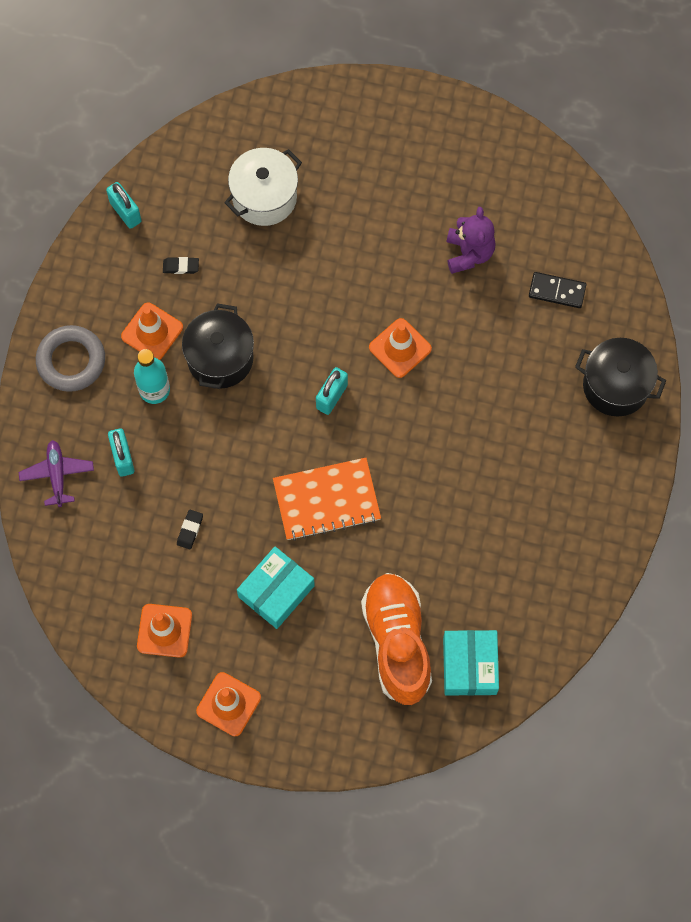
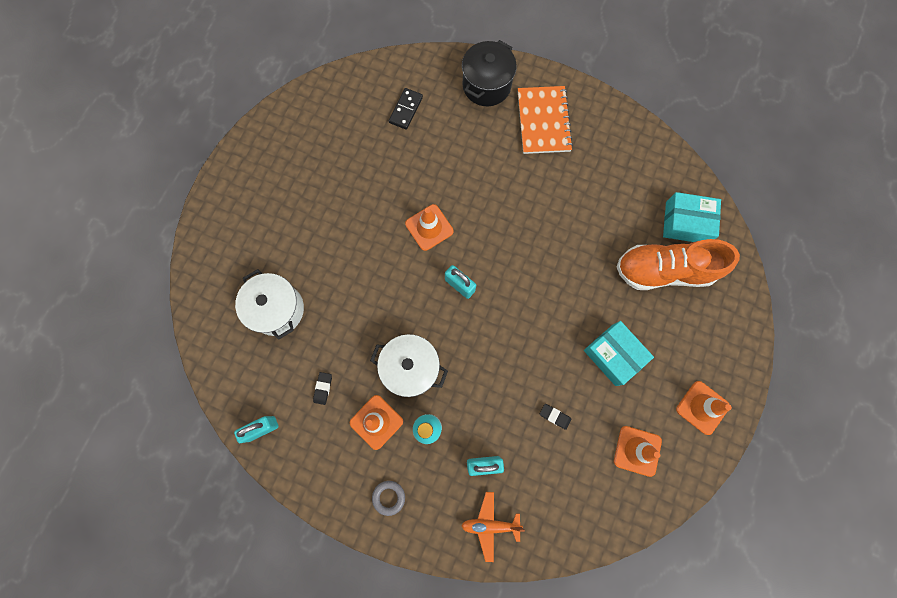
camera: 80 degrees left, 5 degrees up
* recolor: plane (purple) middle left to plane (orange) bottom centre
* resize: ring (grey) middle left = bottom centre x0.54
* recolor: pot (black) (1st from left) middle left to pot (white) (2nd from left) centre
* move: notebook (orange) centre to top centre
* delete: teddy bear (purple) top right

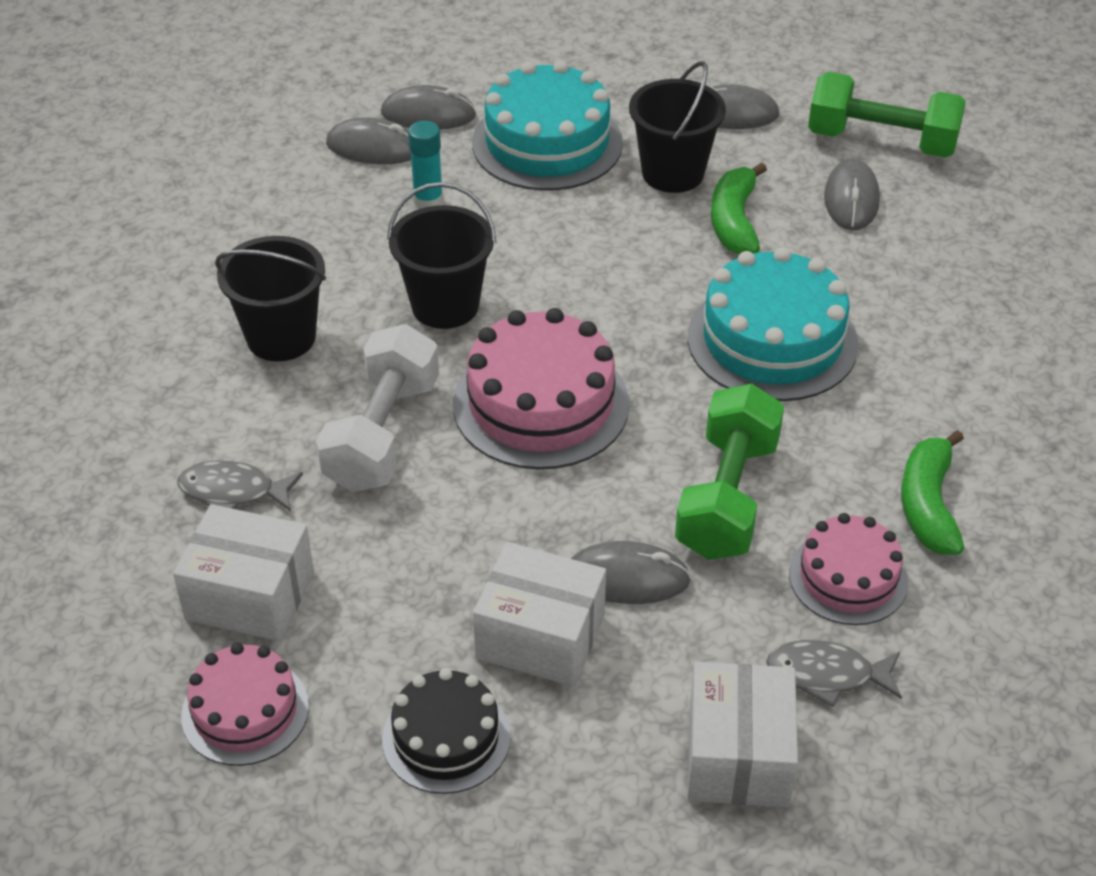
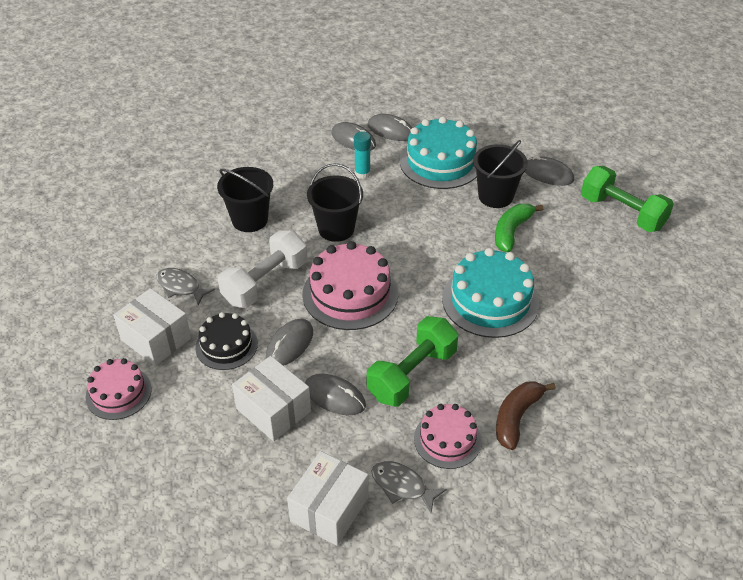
camera: 25 degrees right, 0 degrees up
* move: cake (black) bottom centre to middle left
* move: mouse (grey) (5th from left in the first image) top right to mouse (grey) (1st from left) centre
* recolor: banana (green) (2nd from left) middle right to banana (brown) bottom right

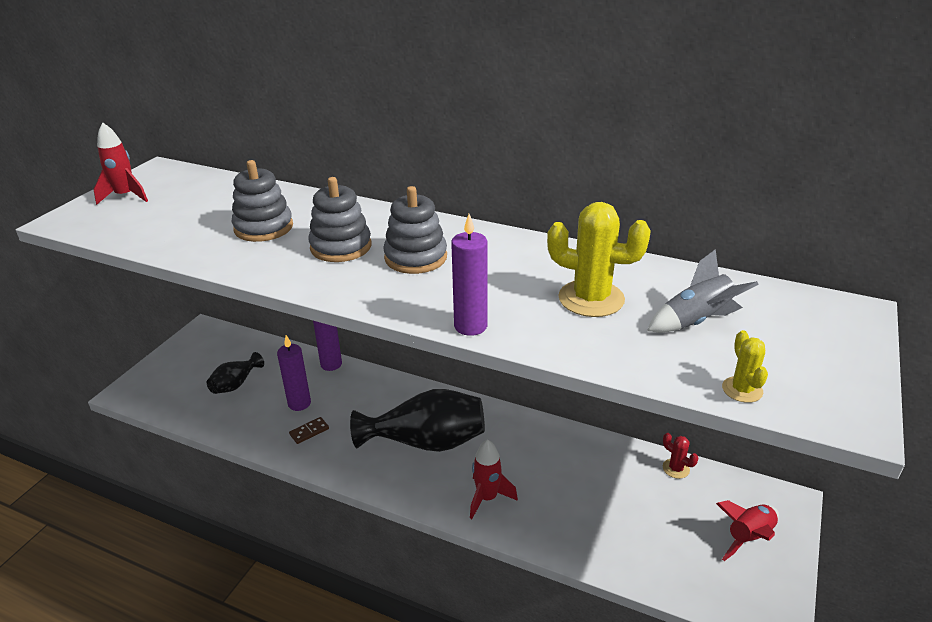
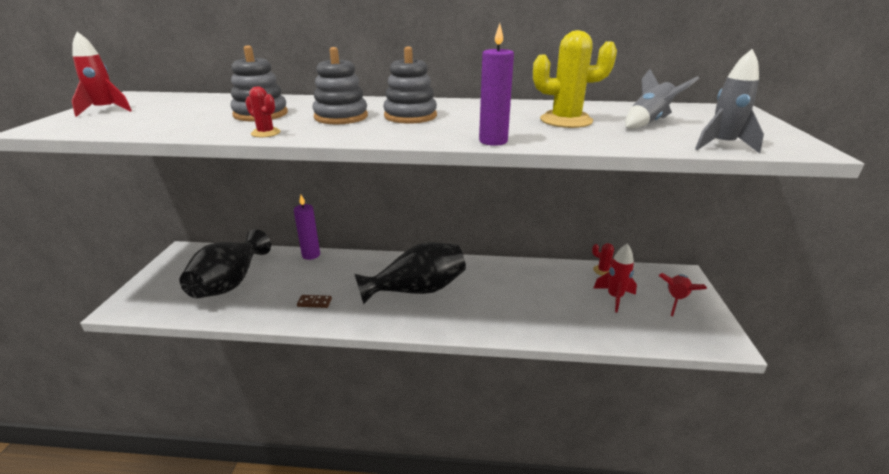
camera: 20 degrees left, 5 degrees down
* resize: vase (black) (1st from left) middle left = middle left x1.92
* delete: candle (purple) (1st from left) middle left
* rotate: domino (brown) bottom left = centre 60 degrees clockwise
* move: rocket (red) (2nd from left) bottom centre to middle right
* replace: cactus (yellow) (2nd from left) middle right to rocket (grey) (2nd from left) top right
* insert: cactus (red) (1st from left) top left

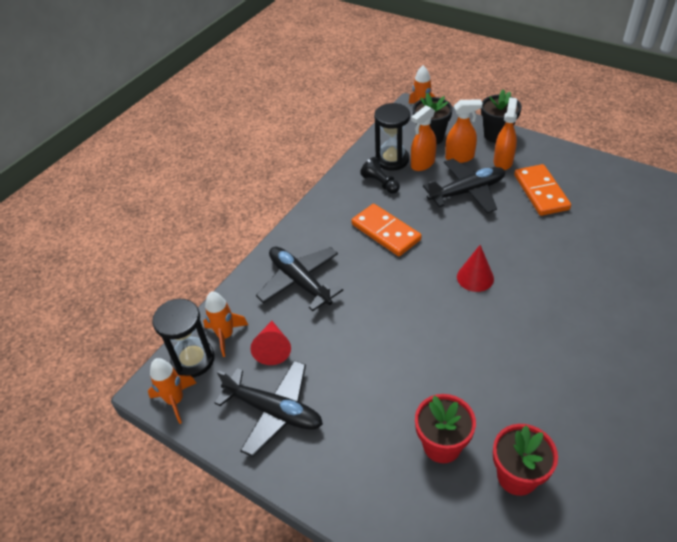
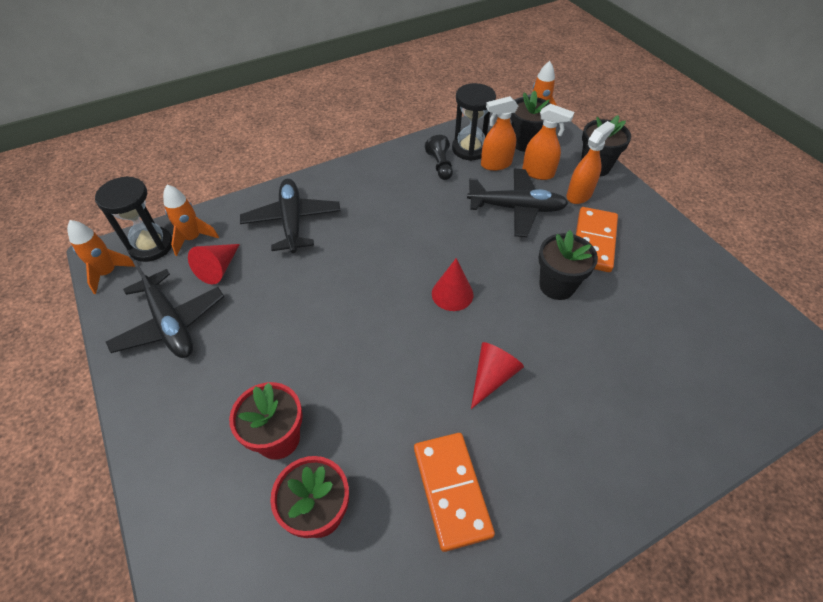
camera: 25 degrees right, 5 degrees up
* move: domino (orange) (1st from left) centre to bottom centre
* insert: cone (red) (3rd from left) centre
* insert: flower pot (black) (2nd from left) middle right

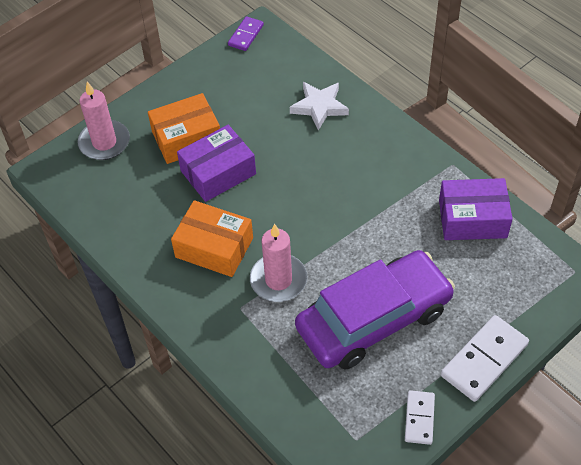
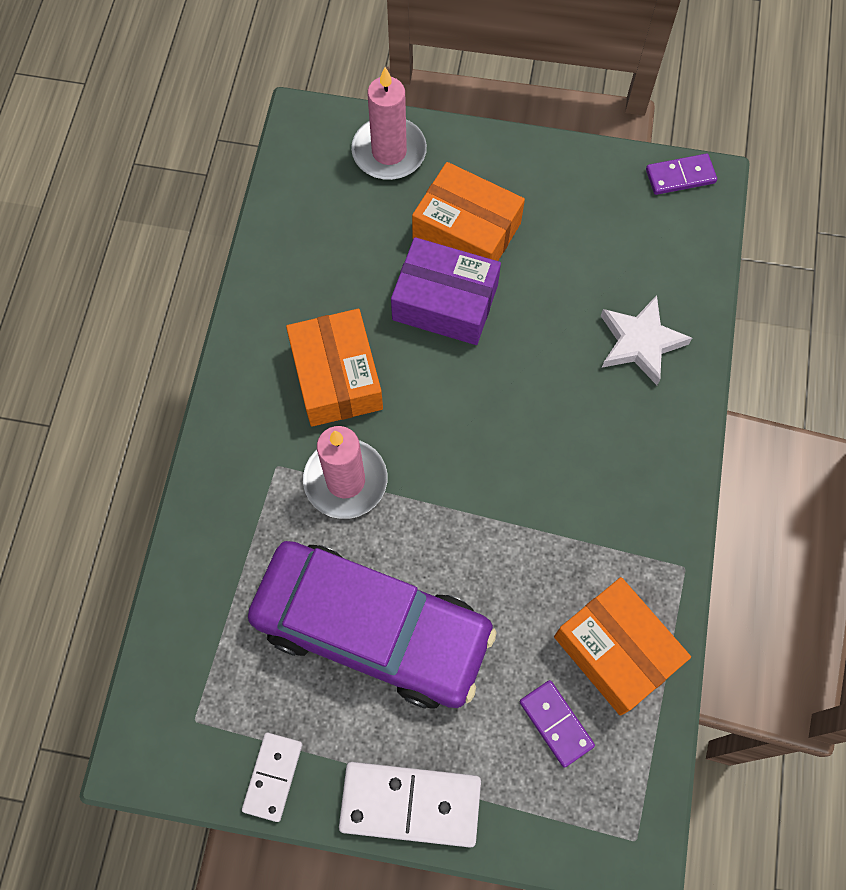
camera: 50 degrees right, 15 degrees up
* rotate: domino (white) (1st from left) bottom right = bottom left 45 degrees counterclockwise
* recolor: box (purple) (2nd from left) middle right to box (orange) (3rd from left) bottom right
* insert: domino (purple) (1st from left) bottom centre

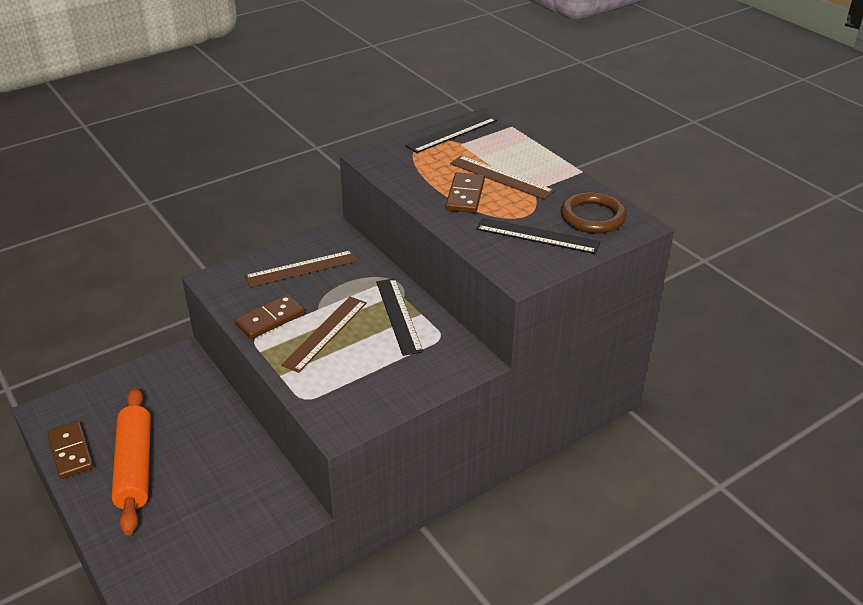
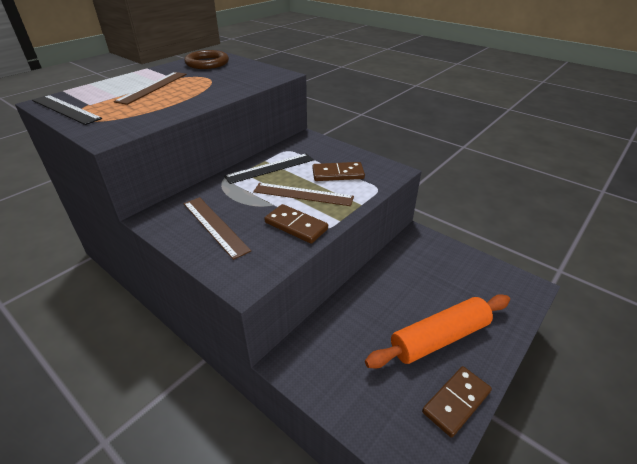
camera: 105 degrees left, 0 degrees up
* move: domino (brown) (3rd from left in the first image) top centre to domino (brown) (2nd from left) centre
* delete: ruler (black) (3rd from left) centre

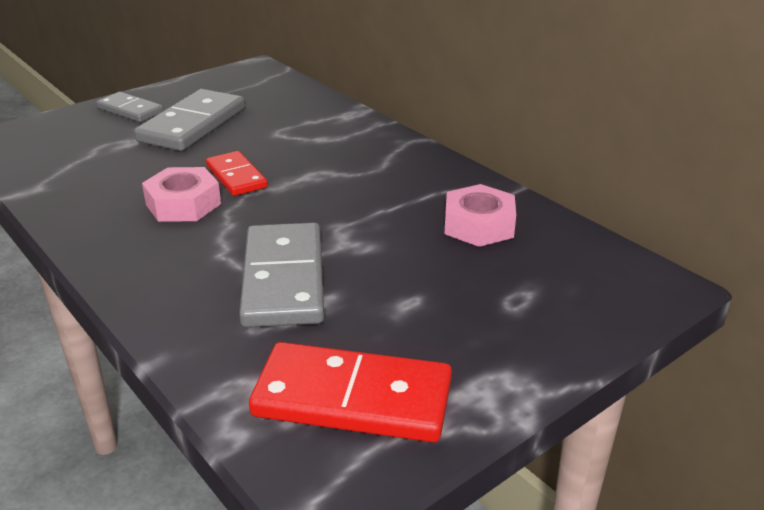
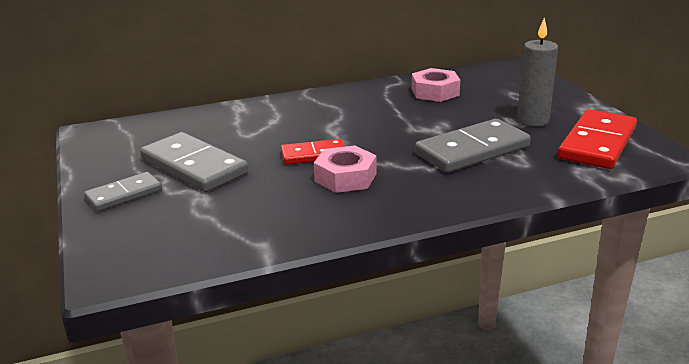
camera: 70 degrees left, 5 degrees down
* rotate: domino (grey) (3rd from left) centre = middle right 45 degrees counterclockwise
* insert: candle (grey) top right

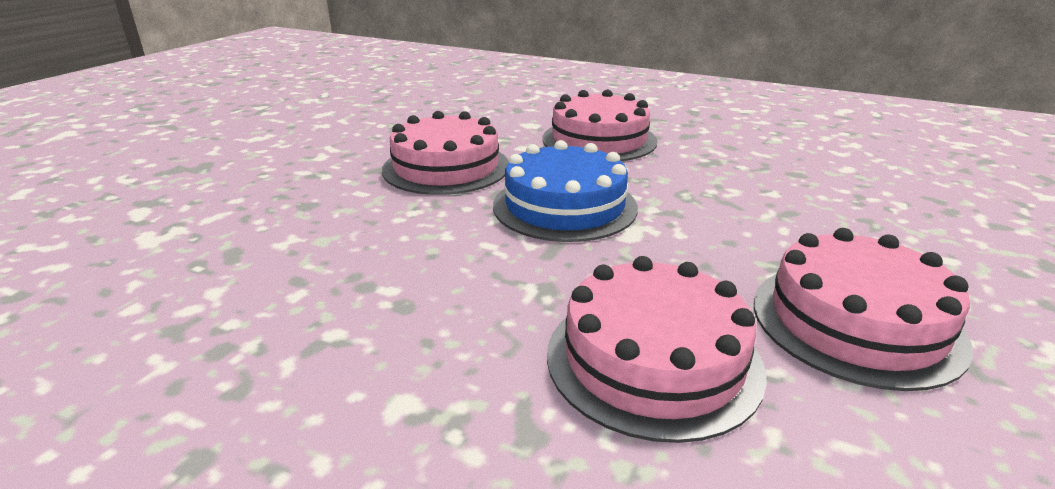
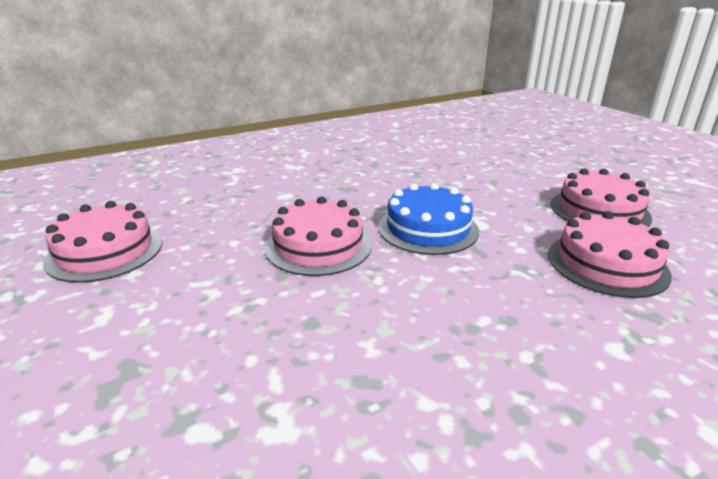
camera: 55 degrees left, 0 degrees up
* move: cake (pink) (2nd from left in the first image) top centre to cake (pink) (1st from left) middle left

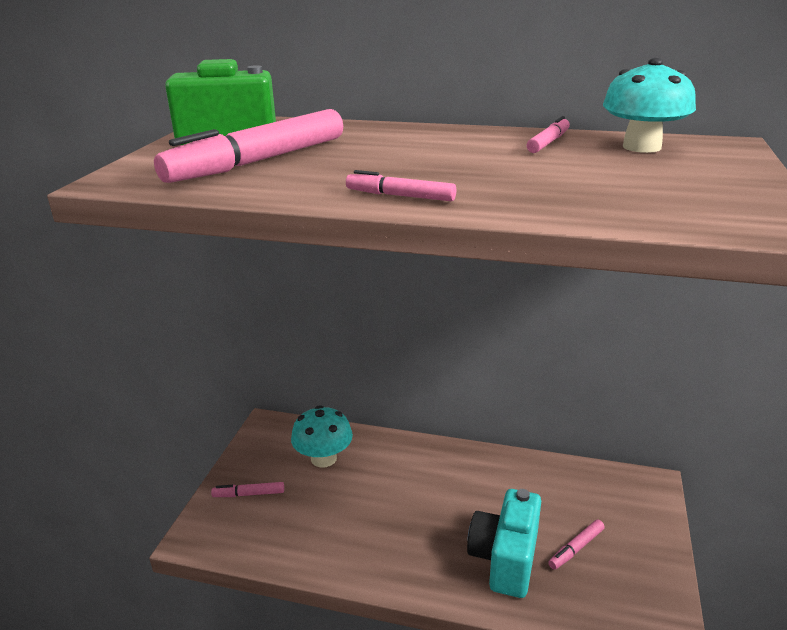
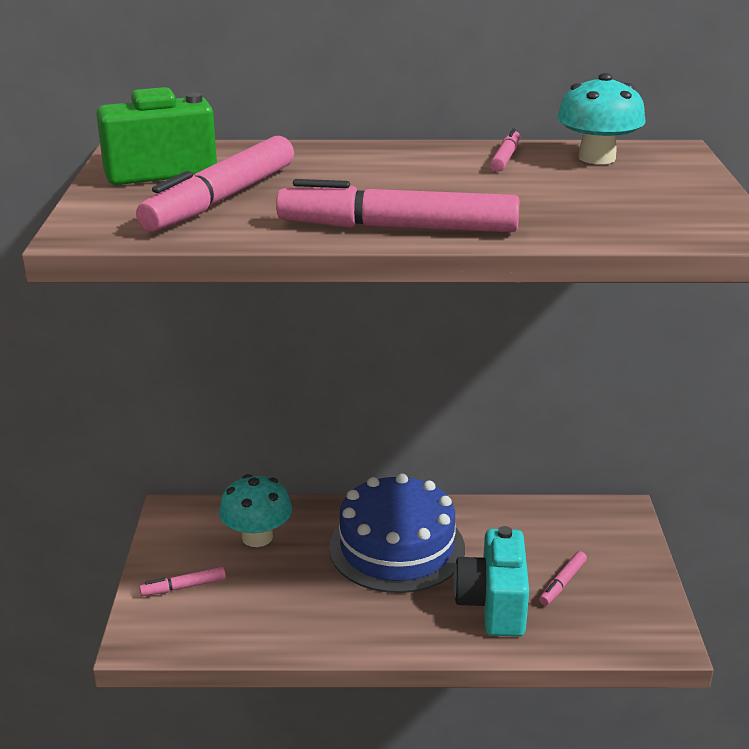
camera: 15 degrees left, 0 degrees up
* resize: marker (pink) (3rd from left) top centre = top centre x2.16
* insert: cake (blue) bottom centre

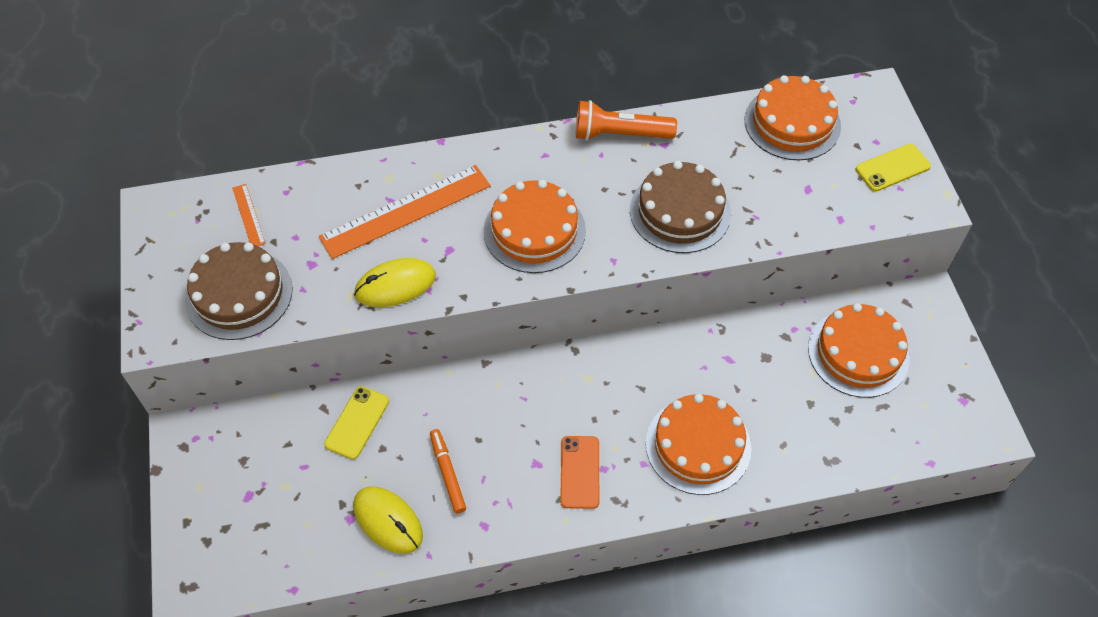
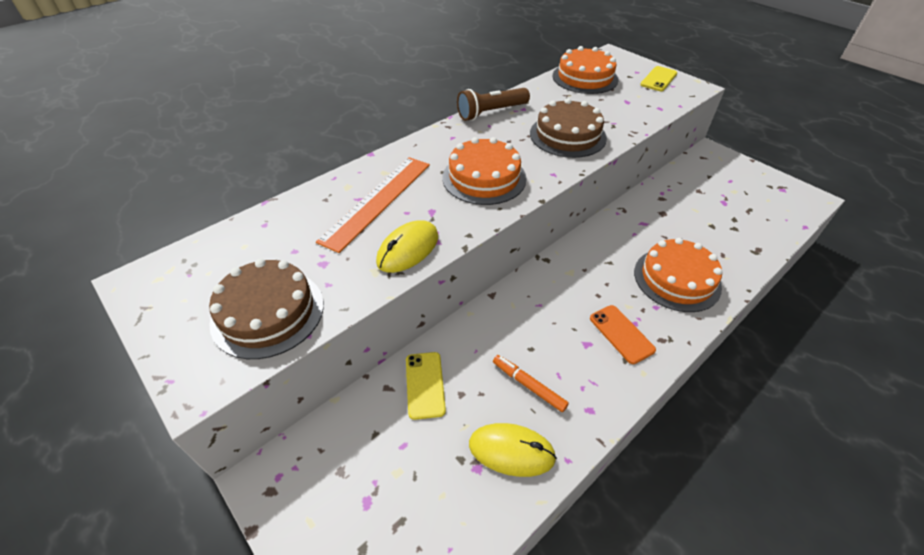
camera: 30 degrees left, 10 degrees down
* delete: ruler (orange) (1st from left) middle left
* recolor: flashlight (orange) top centre to flashlight (brown) top centre
* delete: cake (orange) (4th from left) middle right

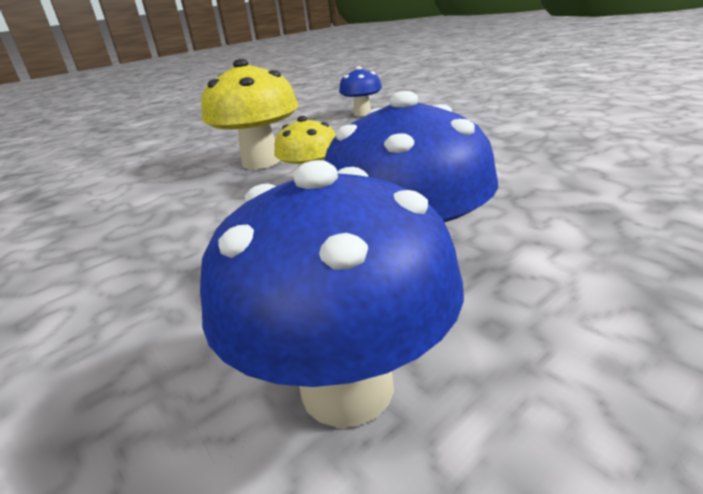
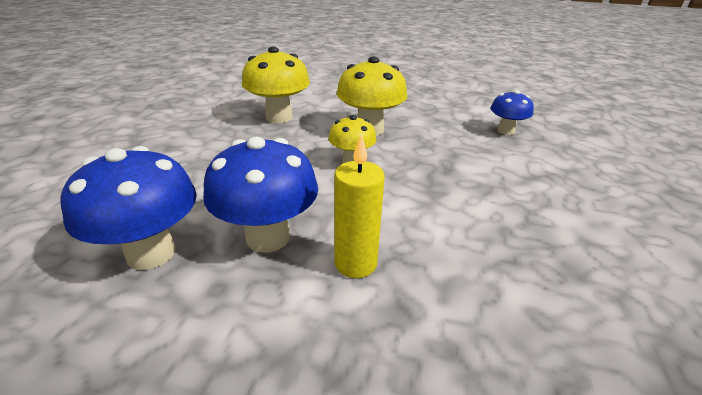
camera: 50 degrees right, 5 degrees up
* insert: mushroom (yellow) (1st from left) top centre
* insert: candle (yellow) centre

